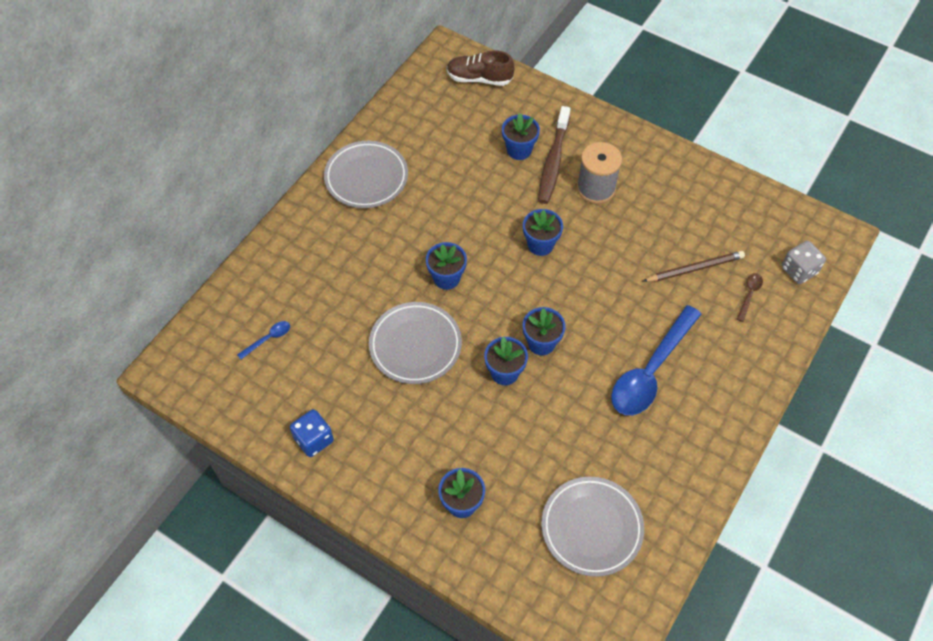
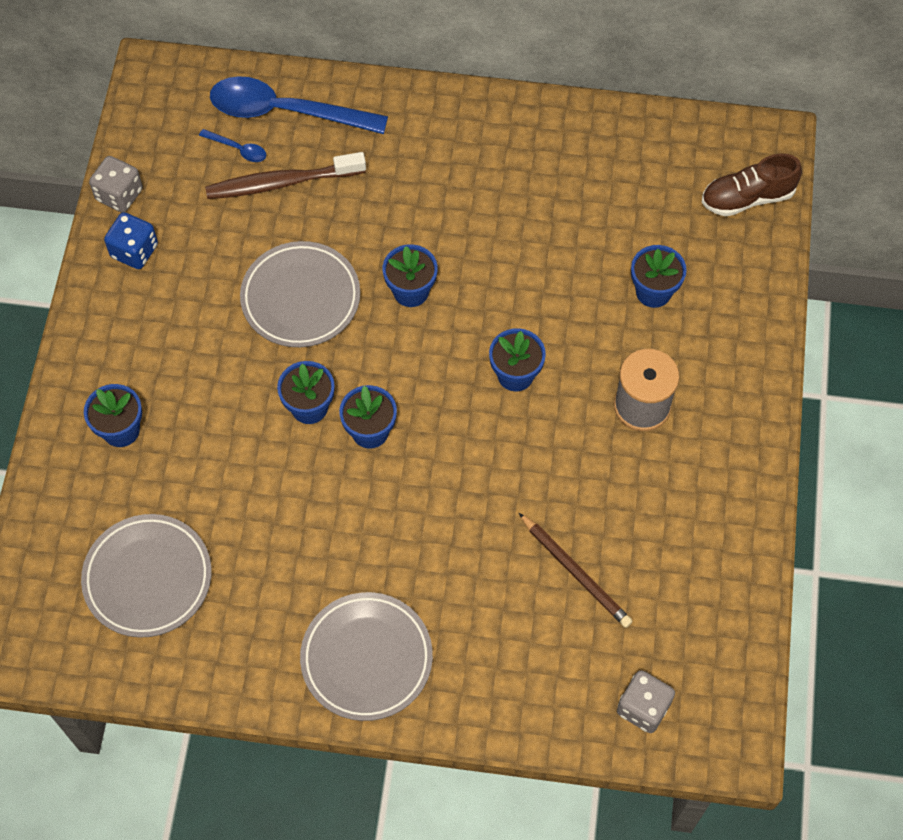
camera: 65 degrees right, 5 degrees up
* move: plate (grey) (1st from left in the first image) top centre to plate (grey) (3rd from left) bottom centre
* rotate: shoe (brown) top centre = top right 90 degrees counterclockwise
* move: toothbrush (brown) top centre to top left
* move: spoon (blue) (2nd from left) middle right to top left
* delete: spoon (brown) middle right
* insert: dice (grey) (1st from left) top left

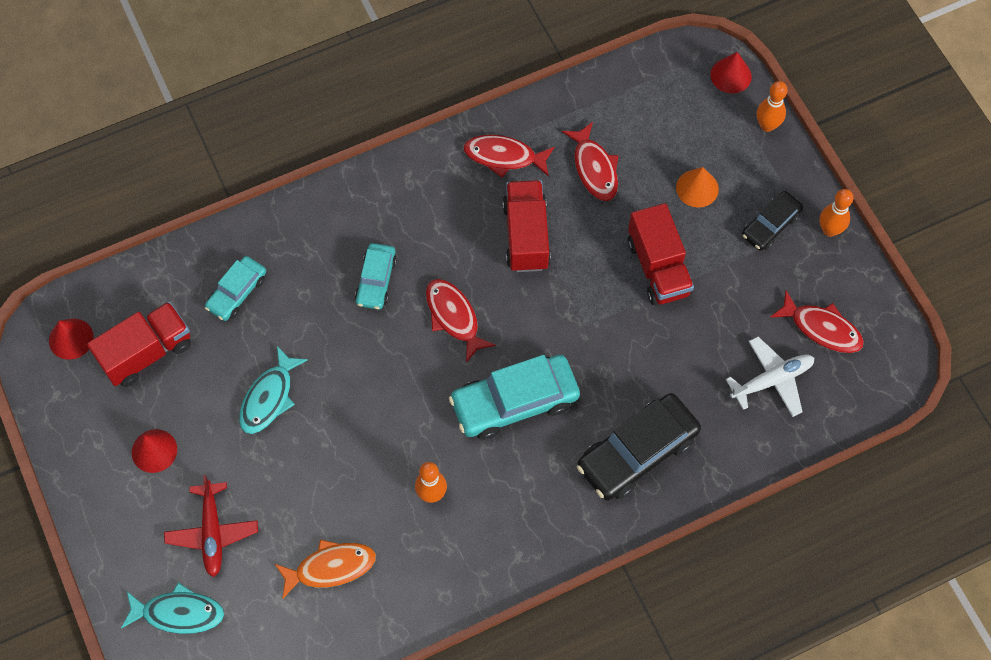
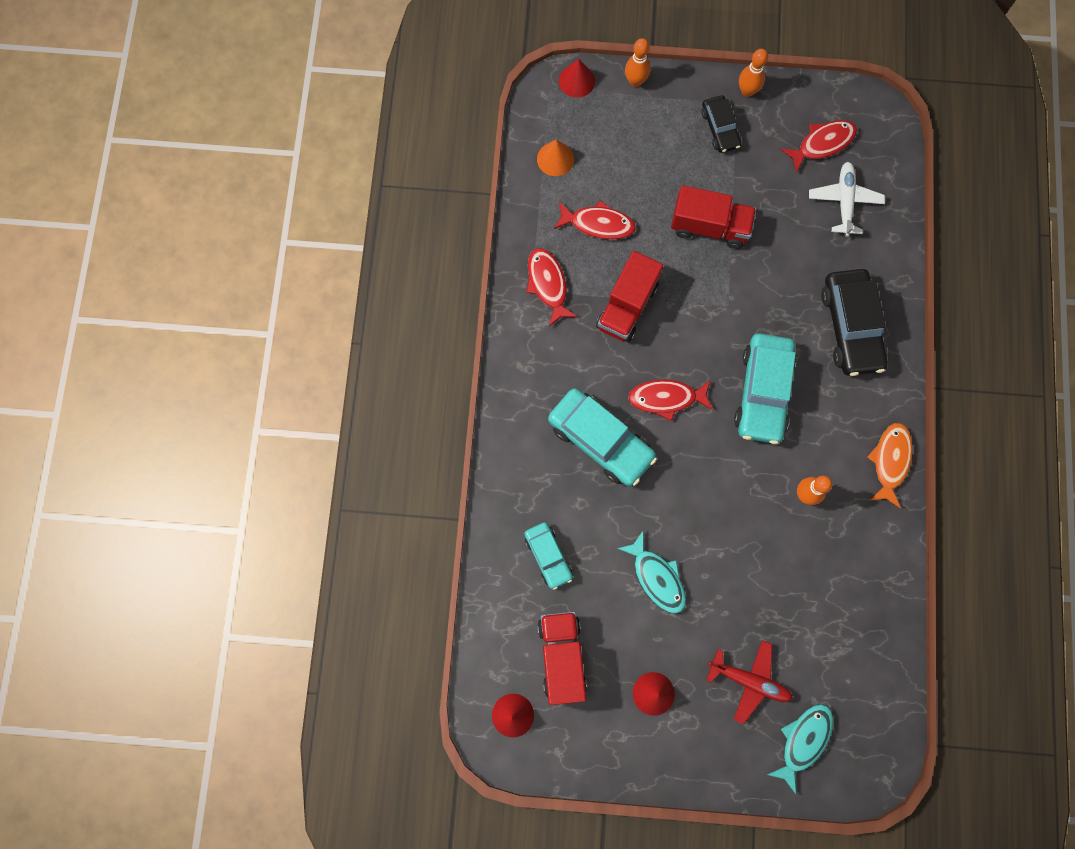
camera: 60 degrees left, 10 degrees up
* move: fish (orange) bottom left to middle right
* resize: car (turquoise) (2nd from left) centre = centre x1.74
* rotate: fish (red) (2nd from left in the first image) top centre = centre 120 degrees clockwise
* rotate: truck (red) (2nd from left) centre = centre 90 degrees counterclockwise
* move: cone (orange) top right to top centre

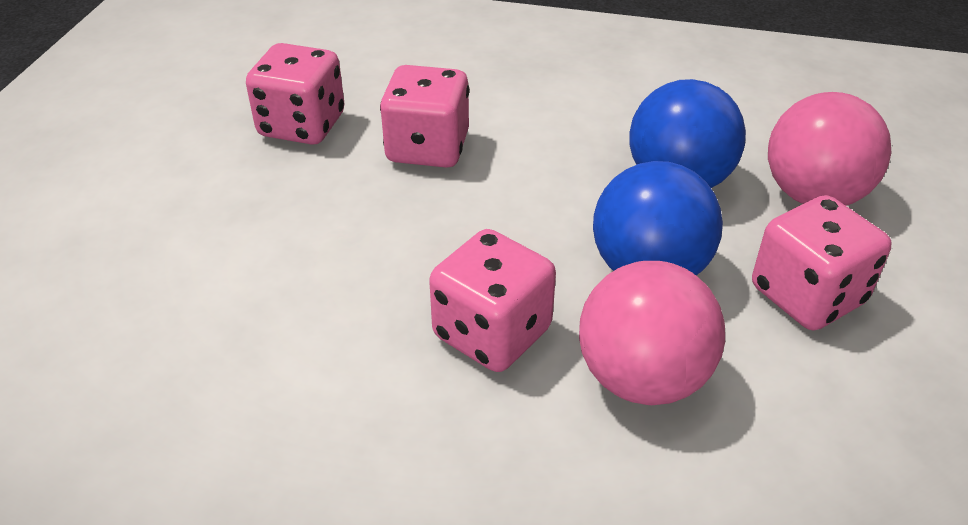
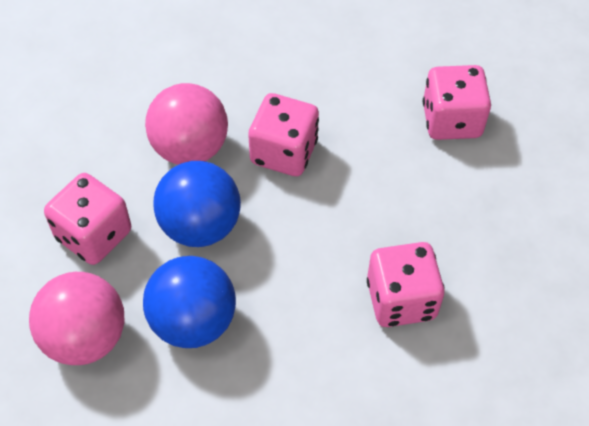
camera: 160 degrees right, 15 degrees up
* move: dice (pink) (1st from left in the first image) top left to dice (pink) (4th from left) top right

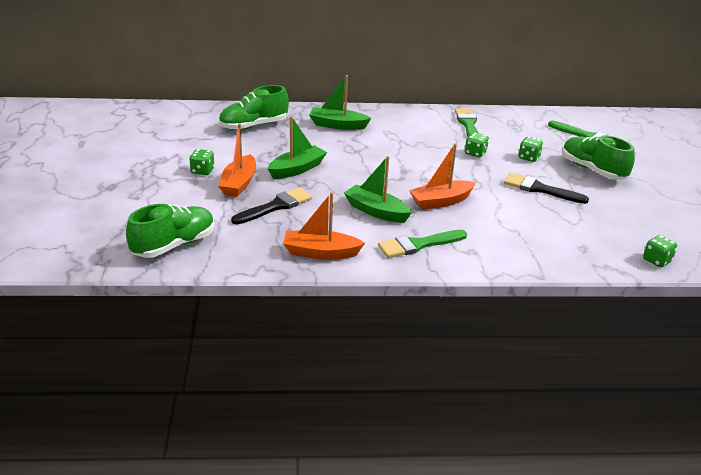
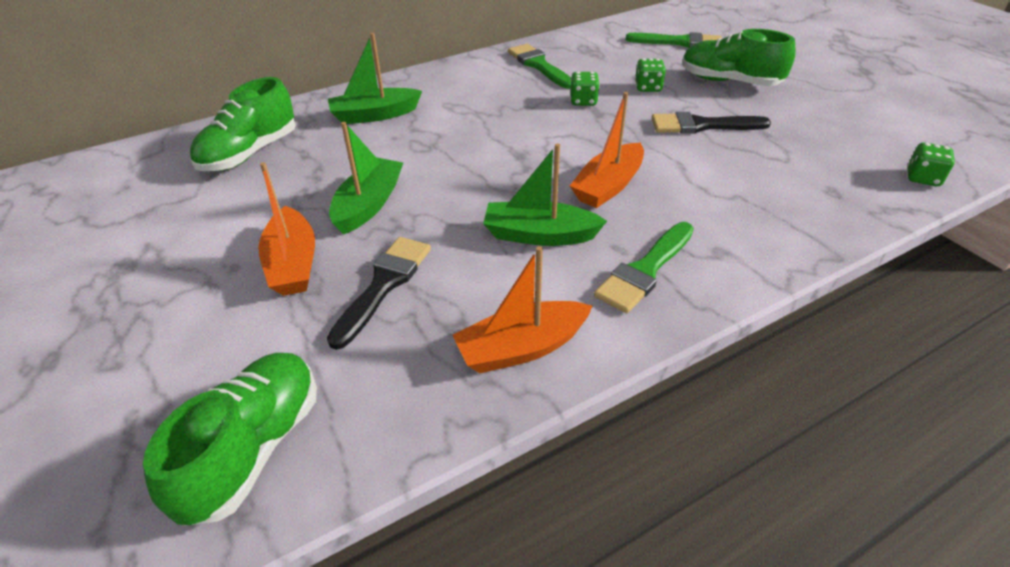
camera: 25 degrees left, 10 degrees up
* delete: dice (green) (1st from left) middle left

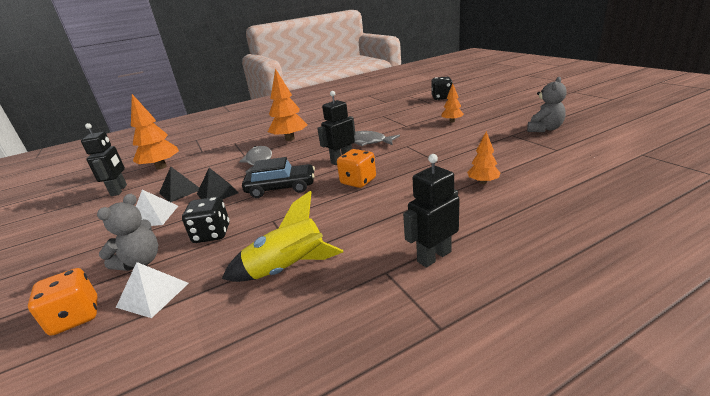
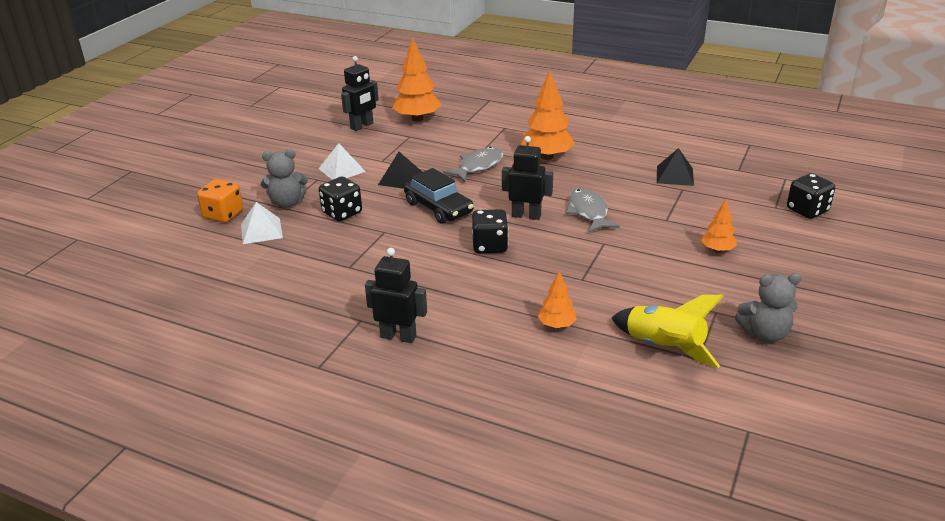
camera: 50 degrees right, 5 degrees up
* move: pyramid (black) (1st from left in the first image) middle left to pyramid (black) (2nd from left) top right
* move: rocket (yellow) centre to middle right
* recolor: dice (orange) (2nd from left) centre to dice (black) (2nd from left) centre

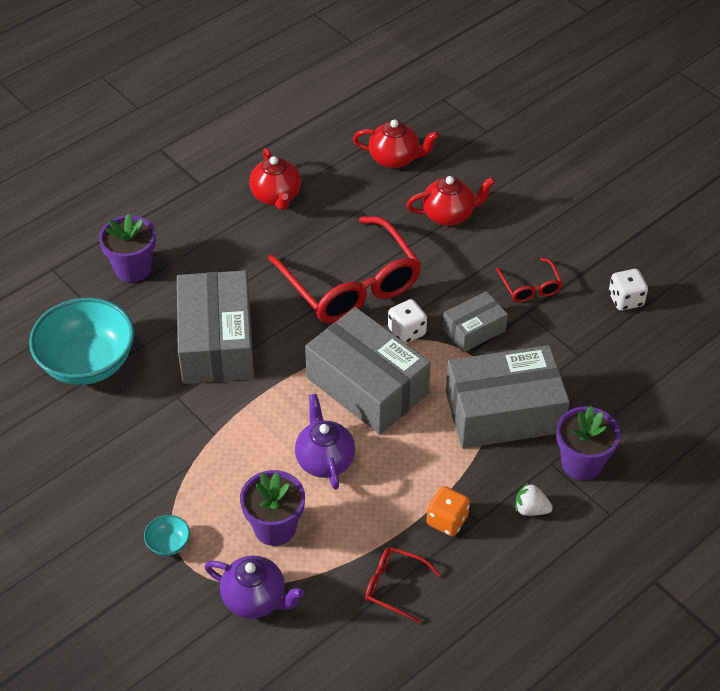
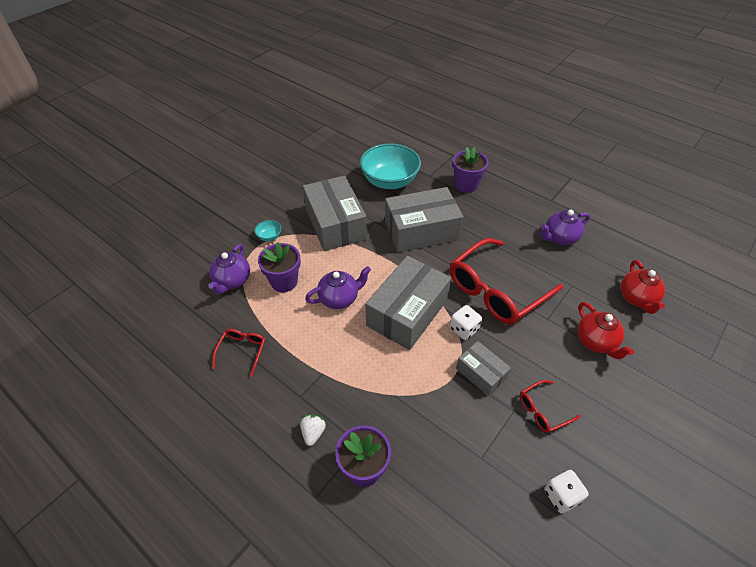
camera: 80 degrees right, 0 degrees up
* recolor: teapot (red) (1st from left) top centre to teapot (purple) (3rd from left) middle right
* delete: dice (orange) bottom centre
* move: box (grey) (4th from left in the first image) middle right to box (grey) (1st from left) centre

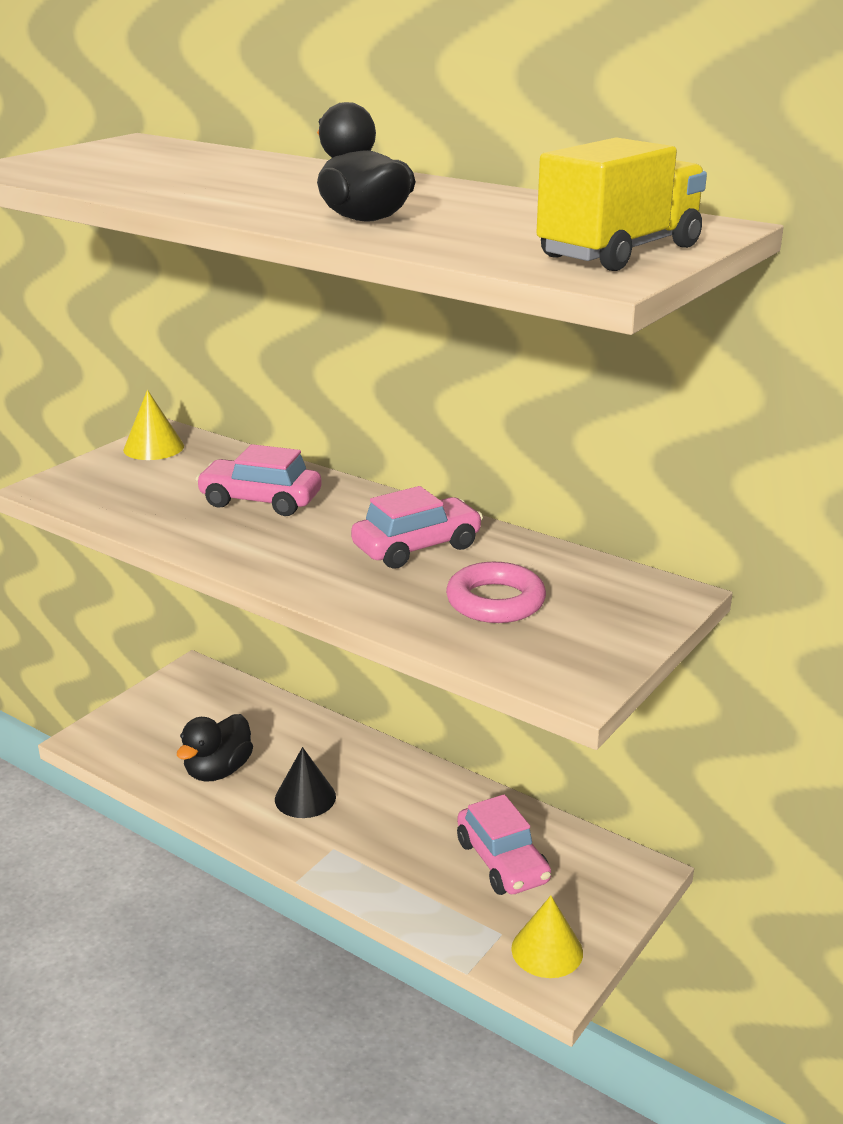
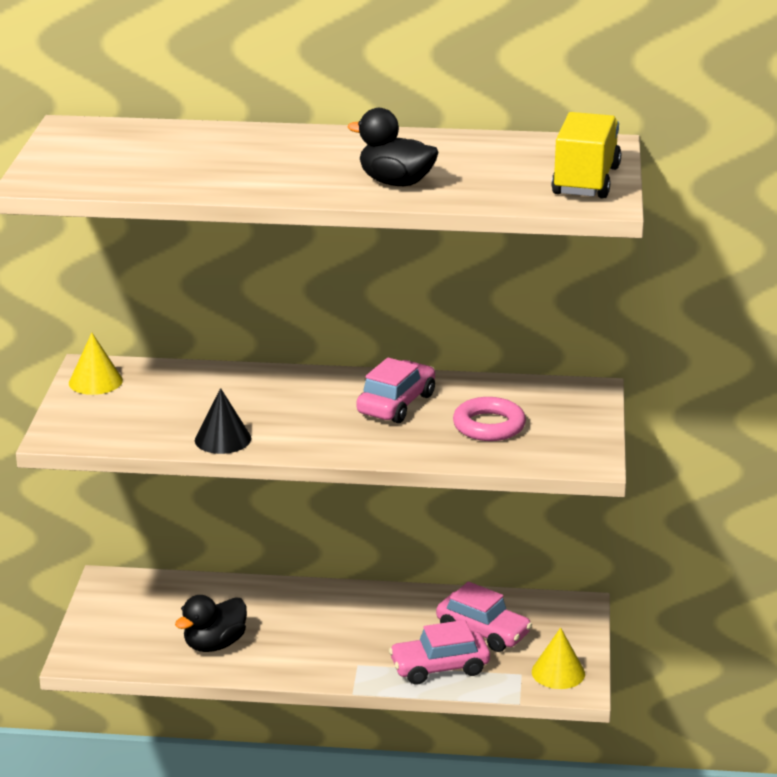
camera: 30 degrees left, 0 degrees up
* rotate: duck (black) (1st from left) middle left = bottom left 45 degrees clockwise
* move: car (pink) (1st from left in the first image) middle left to car (pink) (2nd from left) bottom centre
* move: cone (black) bottom centre to middle left

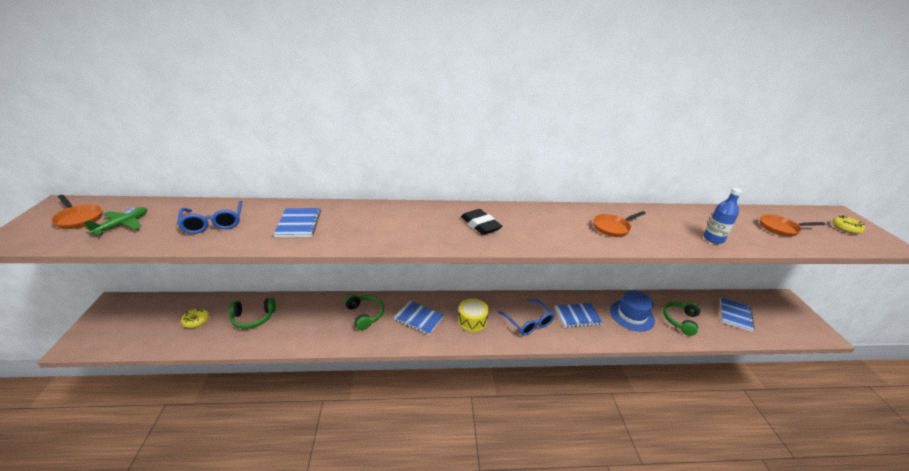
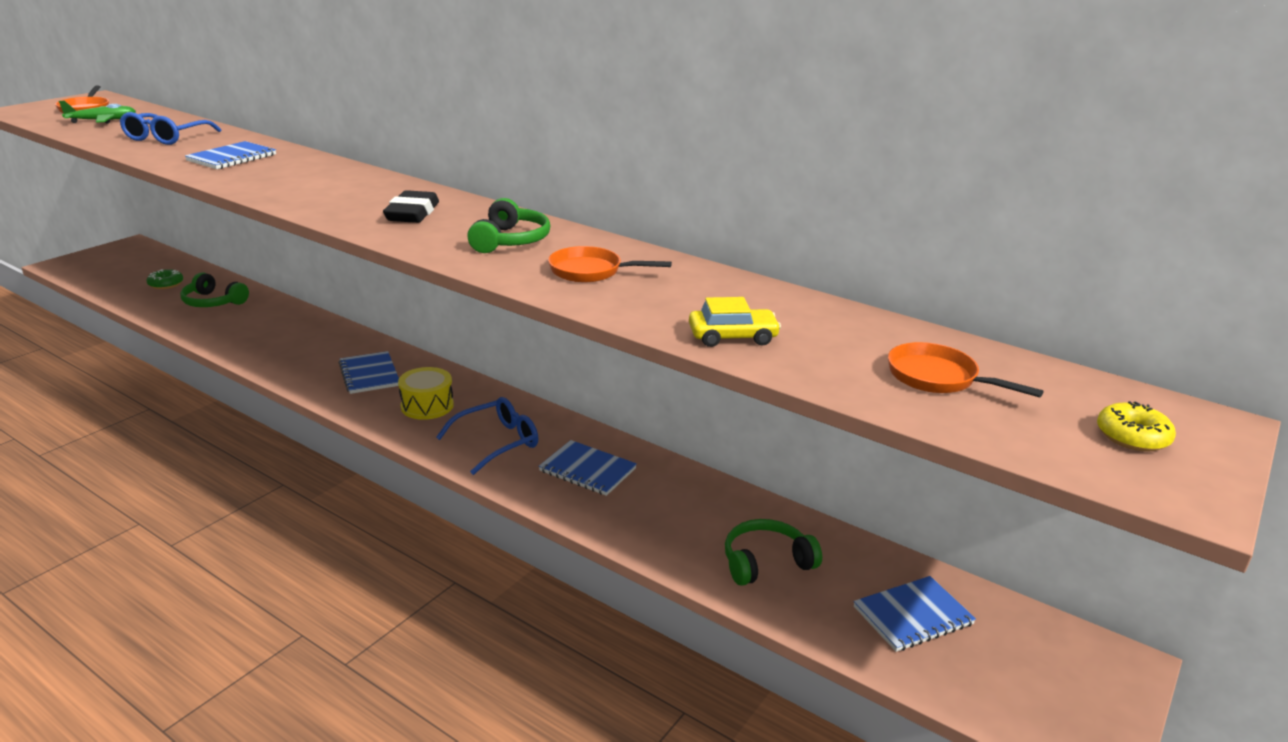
camera: 40 degrees right, 5 degrees down
* recolor: donut (yellow) (1st from left) bottom left to donut (green) middle left
* move: headphones (green) (2nd from left) centre to top centre
* rotate: glasses (blue) (2nd from left) bottom centre = centre 135 degrees counterclockwise
* delete: hat (blue) middle right
* replace: bottle (blue) middle right to car (yellow) centre

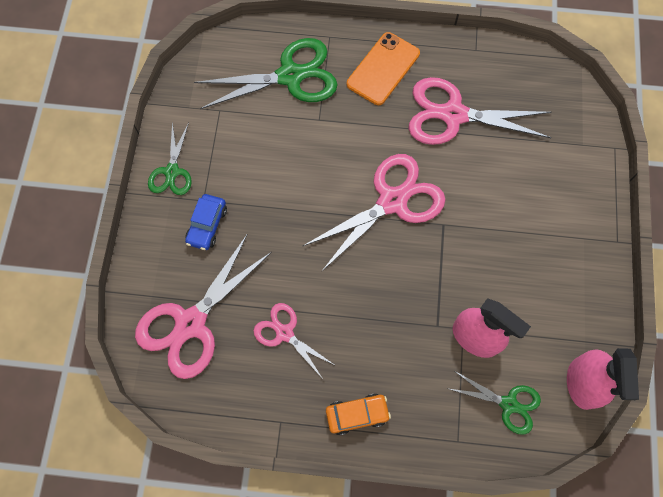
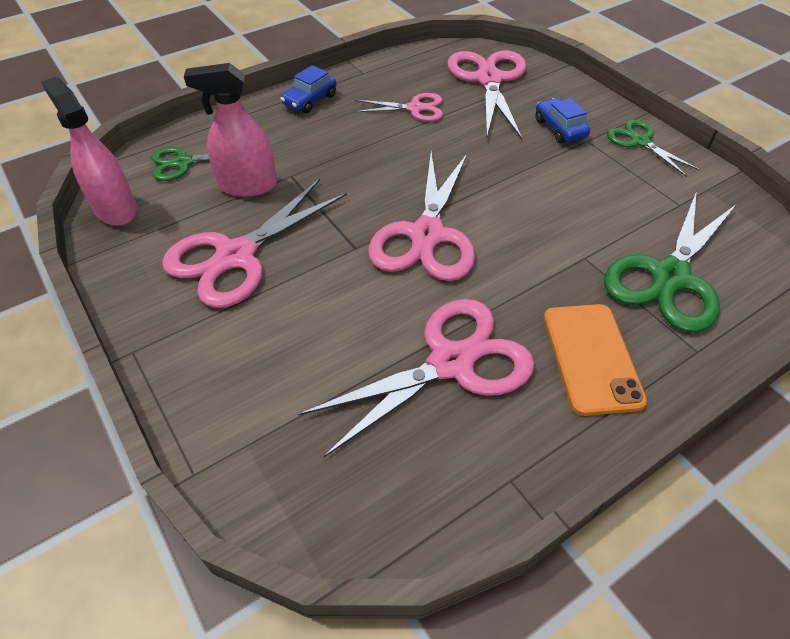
camera: 140 degrees right, 20 degrees down
* recolor: car (orange) bottom centre to car (blue) (1st from left) top centre
* insert: scissors (pink) (1st from left) middle left

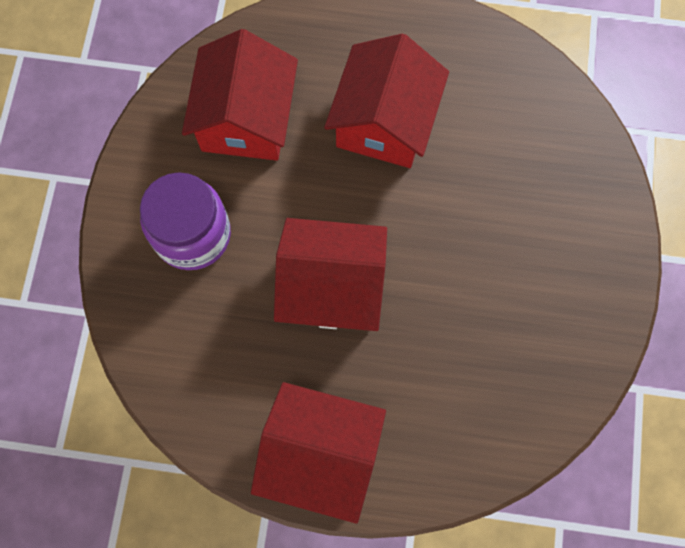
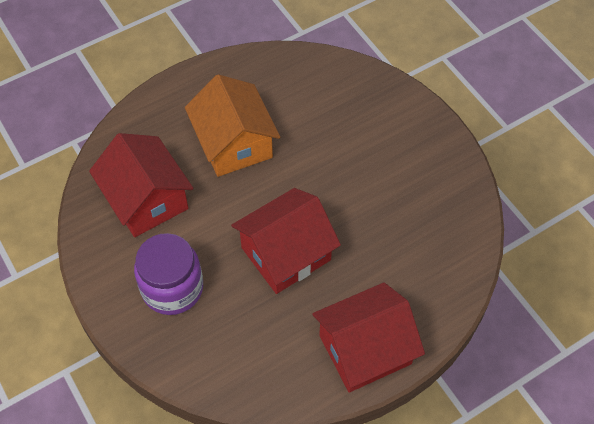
camera: 40 degrees left, 15 degrees down
* recolor: house (red) (4th from left) top centre to house (orange) top centre

